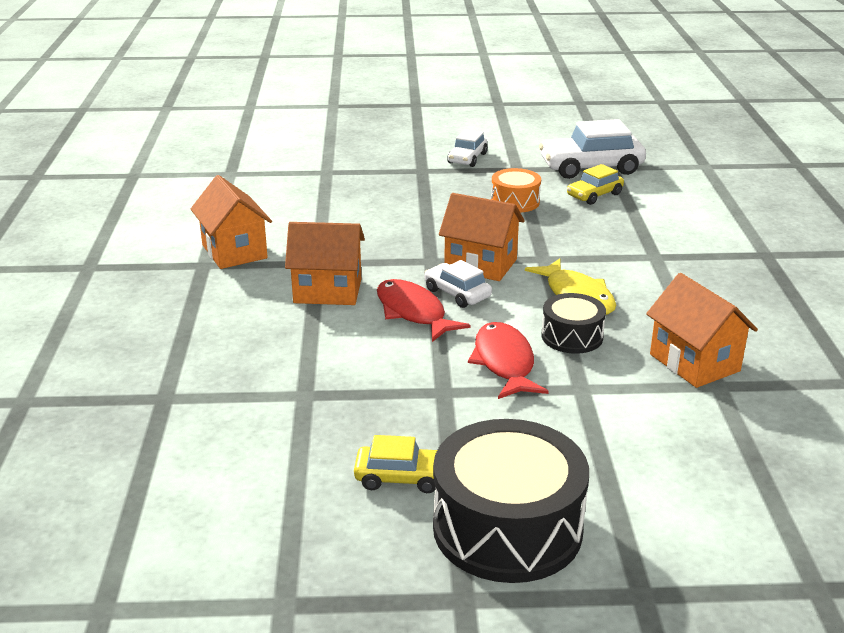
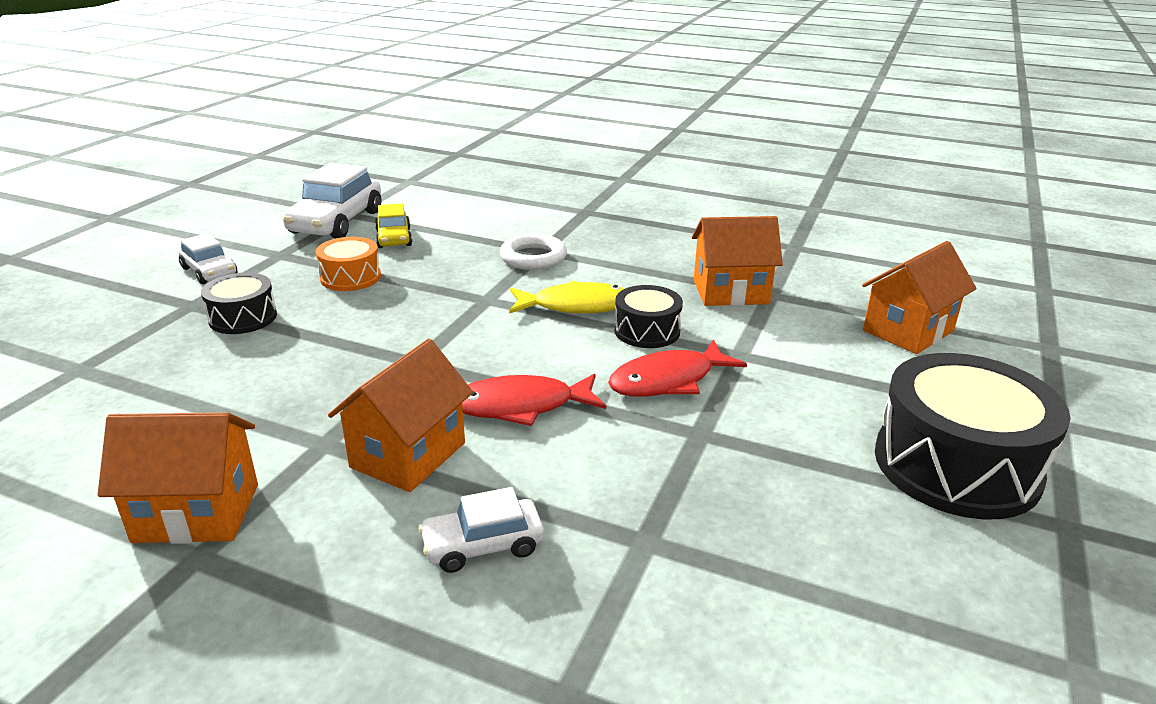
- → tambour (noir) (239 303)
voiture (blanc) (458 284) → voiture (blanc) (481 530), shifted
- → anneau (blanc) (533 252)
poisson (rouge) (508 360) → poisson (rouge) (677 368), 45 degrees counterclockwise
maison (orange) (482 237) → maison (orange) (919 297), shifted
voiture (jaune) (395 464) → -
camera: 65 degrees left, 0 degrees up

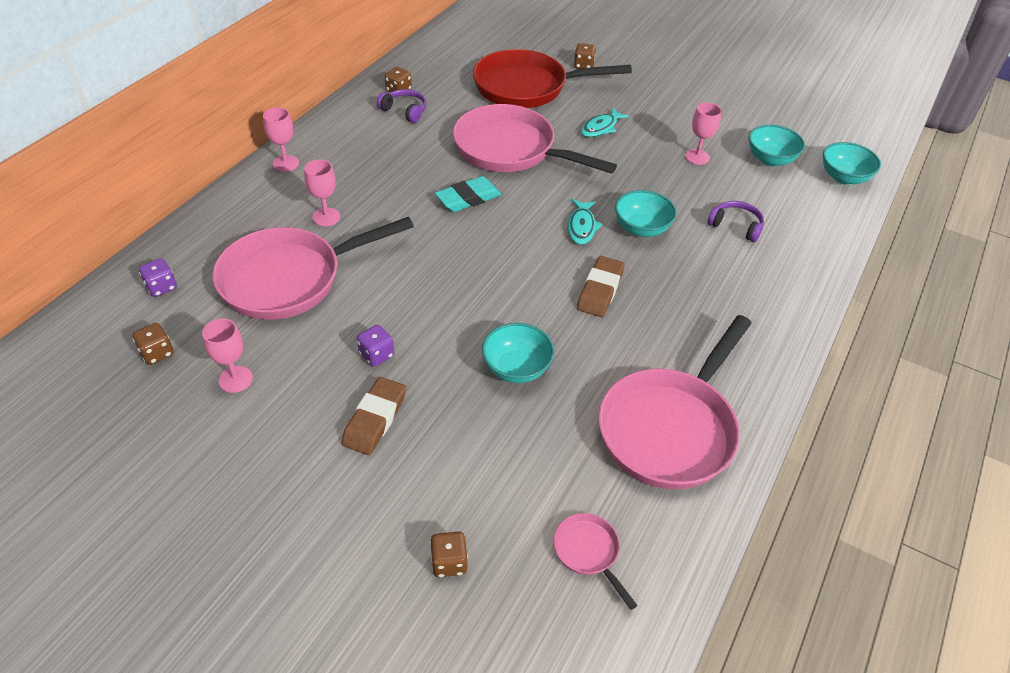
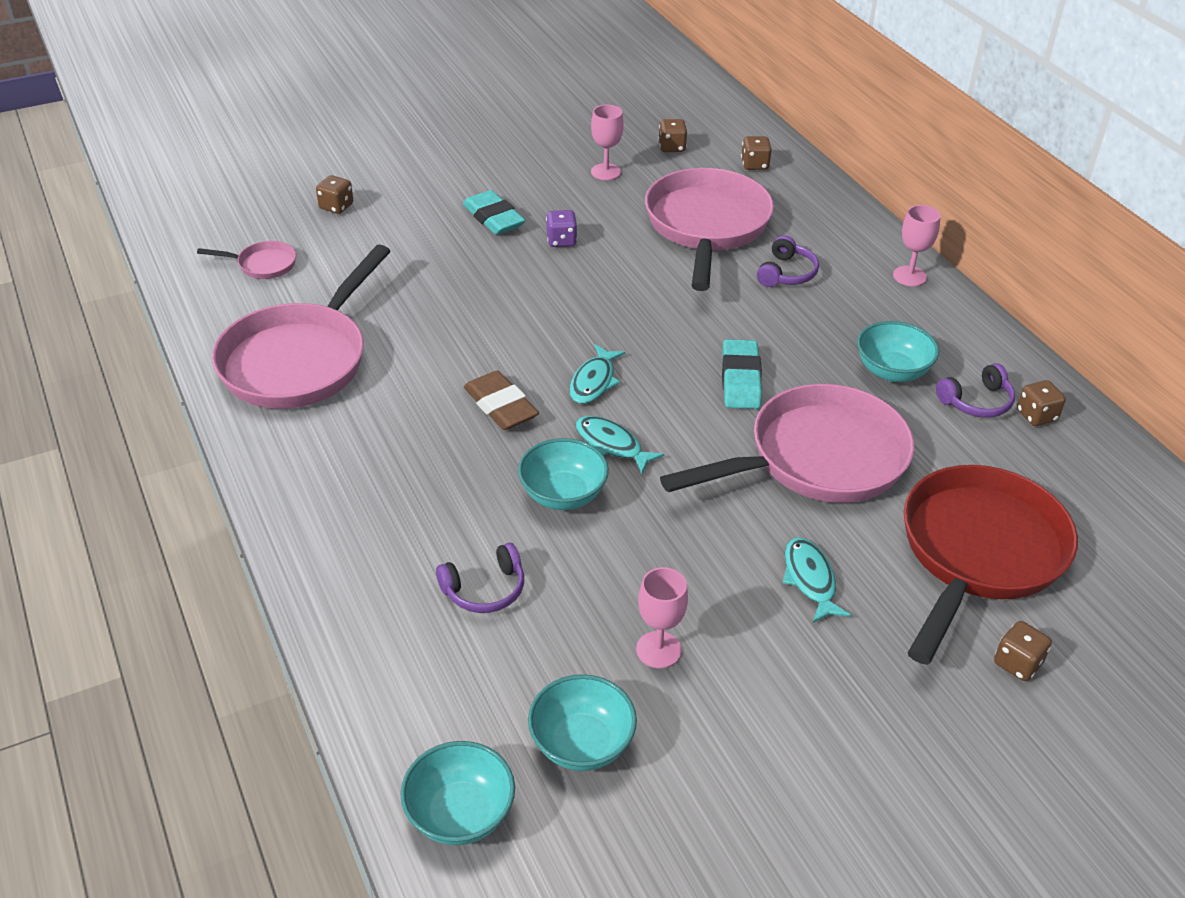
poêle (rose) (675 402) → poêle (rose) (301 327), 135 degrees counterclockwise
gomme (marron) (374 416) → gomme (turquoise) (494 212)
- → poisson (turquoise) (597 374)
dé (violet) (158 277) → dé (marron) (756 153)
verre à pied (rose) (322 193) → casque audio (violet) (788 261)
bol (turquoise) (518 353) → bol (turquoise) (898 351), shifted
camera: 125 degrees right, 5 degrees down

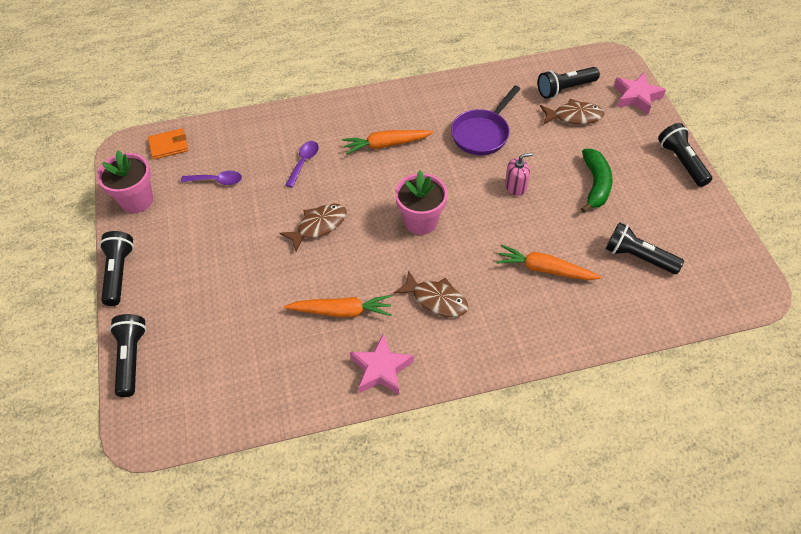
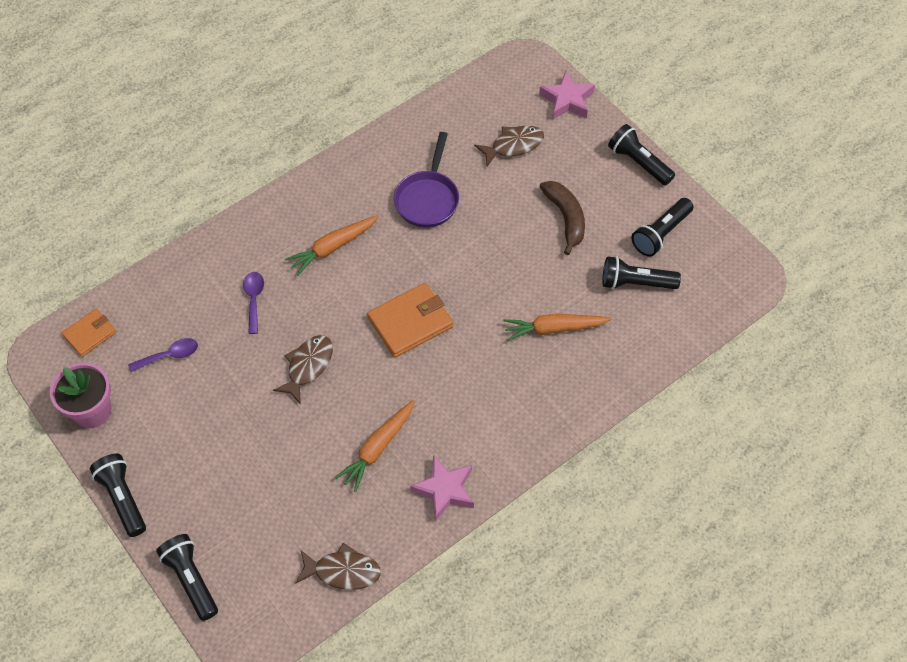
poisson (marron) (431 293) → poisson (marron) (338 566), shifted
carotte (orange) (337 306) → carotte (orange) (375 446), 150 degrees clockwise
pot de fleurs (rose) (421 202) → portefeuille (orange) (410 320)
banane (vert) (596 181) → banane (marron) (562 218)
lampe de poche (noir) (569 83) → lampe de poche (noir) (662 227), shifted
distributeur de savon (rose) (519 174) → -
camera: 25 degrees left, 5 degrees up

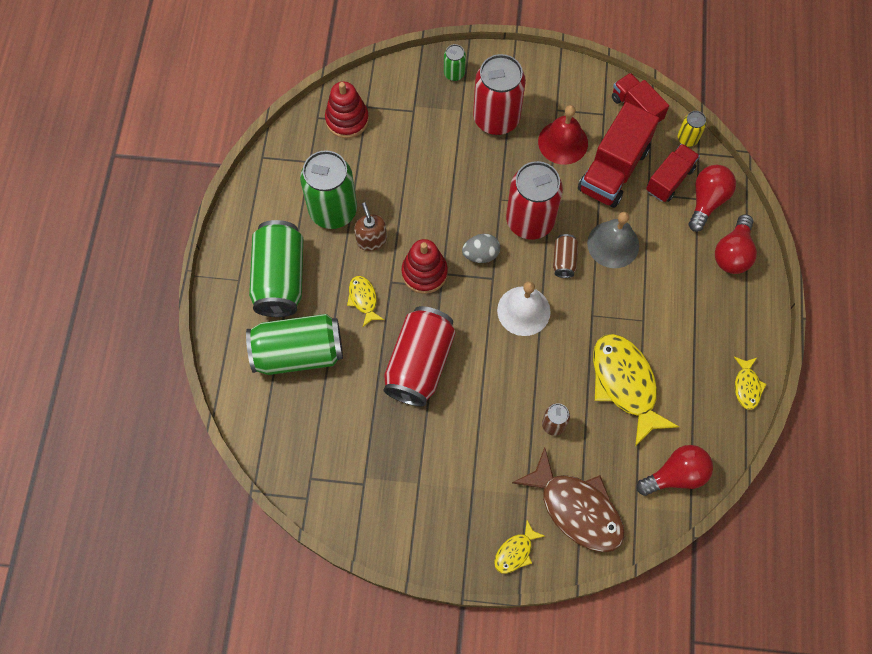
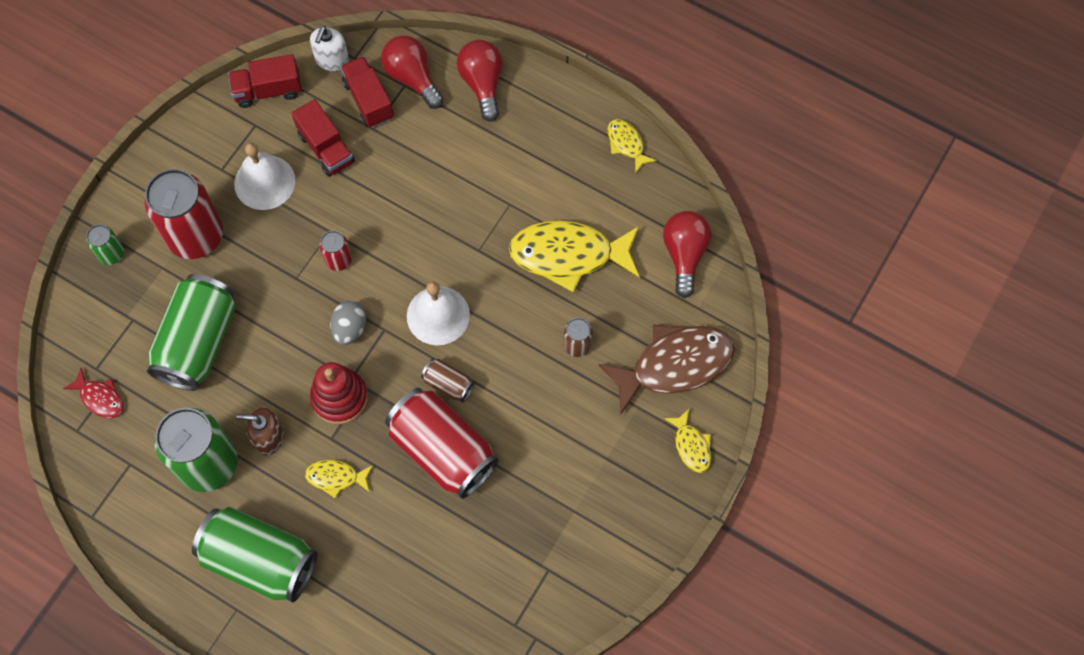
jouet à empiler (rouge) (347 109) → poisson (rouge) (93 393)
canette (vert) (294 344) → canette (vert) (191 332), shifted
cloche (rouge) (563 135) → cloche (blanc) (264 176)
camion (rouge) (618 155) → camion (rouge) (323 138), x0.63
canette (jaune) (692 129) → distributeur de savon (blanc) (329 48)
canette (rouge) (534 200) → canette (rouge) (336 251), x0.46
canette (marron) (565 256) → canette (marron) (448 381), shifted
ampoule (rouge) (736 244) → ampoule (rouge) (479 81), 150 degrees counterclockwise
poisson (jaune) (750 383) → poisson (jaune) (632 146), 150 degrees counterclockwise
cloche (gris) (613 240) → -
camera: 65 degrees left, 0 degrees up

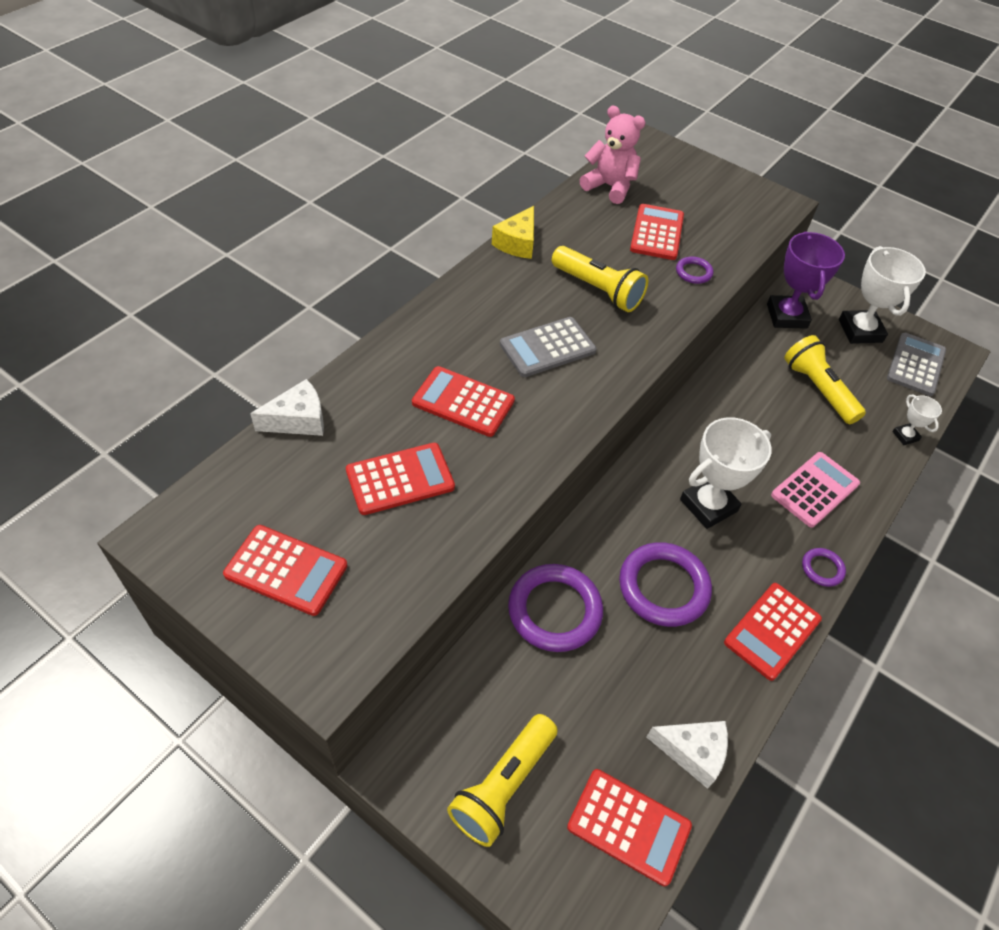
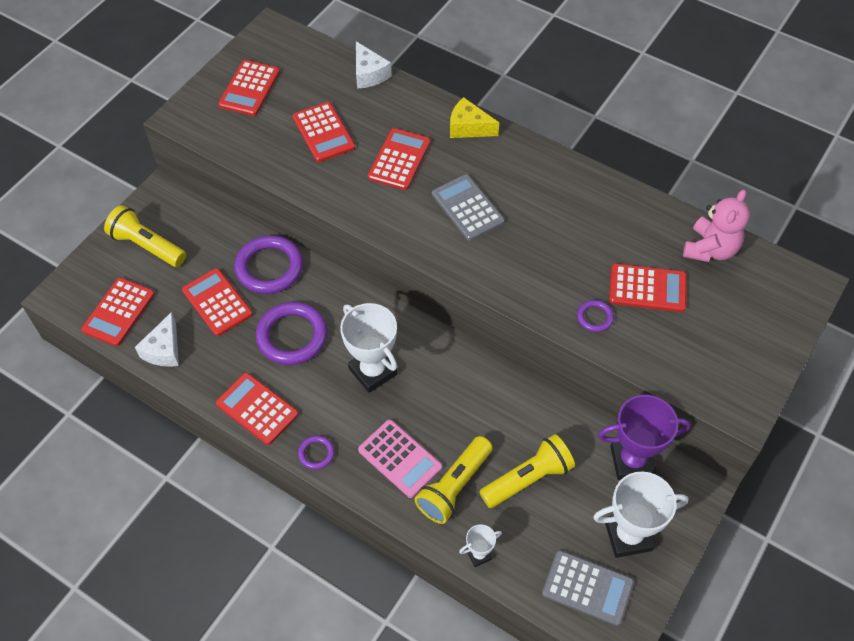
- → calculatrice (rouge) (217 302)
lampe de poche (jaune) (600 279) → lampe de poche (jaune) (454 480), shifted
fromage (jaune) (513 232) → fromage (jaune) (474 117), shifted
camera: 90 degrees right, 5 degrees up

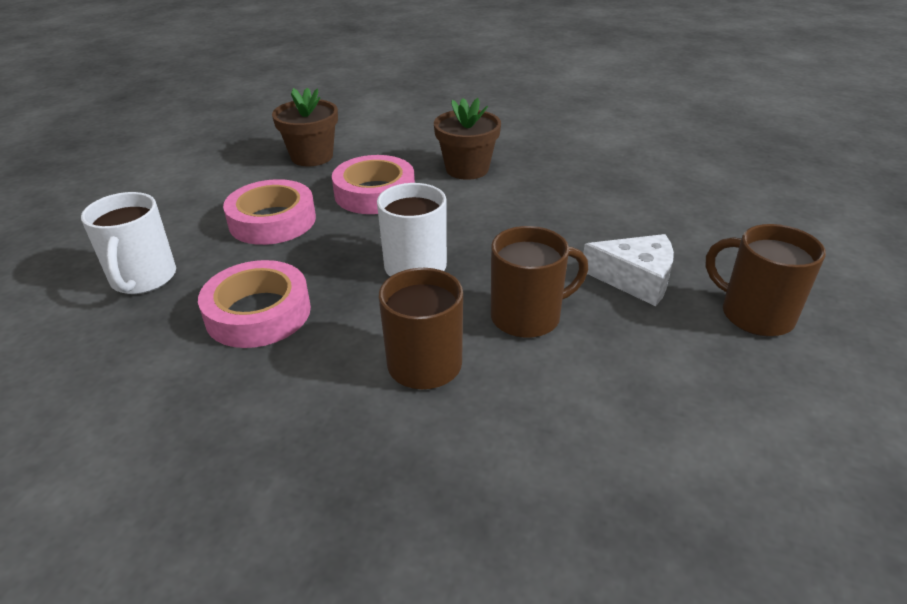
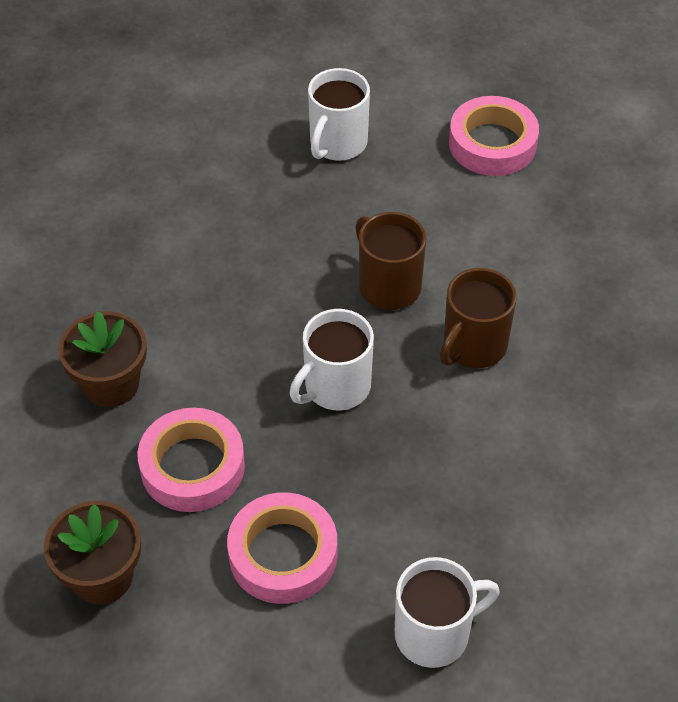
tasse (marron) (766 280) → tasse (blanc) (339 114)
ruban adhésif (rose) (254 304) → ruban adhésif (rose) (494 136), shifted
fromage (blanc) (628 270) → -
camera: 105 degrees left, 15 degrees up

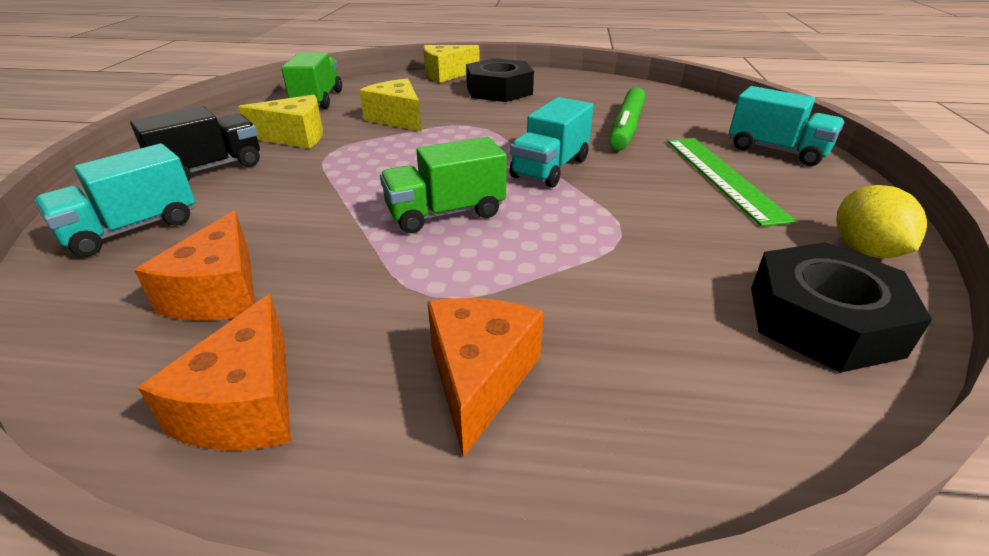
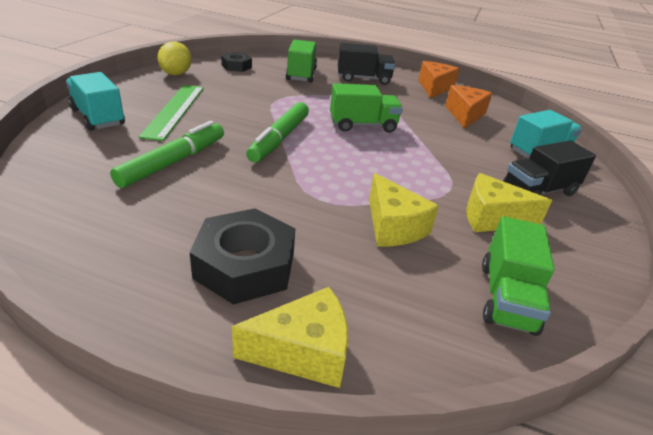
écrou (noir) (841 307) → écrou (noir) (236 62), x0.56
camion (turquoise) (551 142) → feutre (vert) (277 132)
- → camion (vert) (301 61)
fromage (orange) (485 378) → camion (noir) (366 64)
camera: 170 degrees left, 0 degrees up

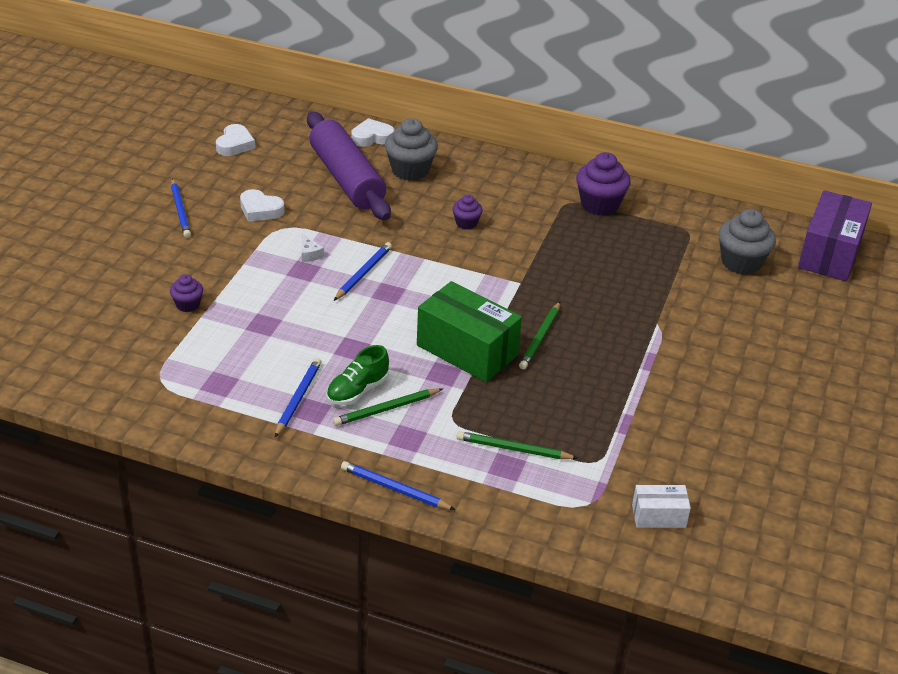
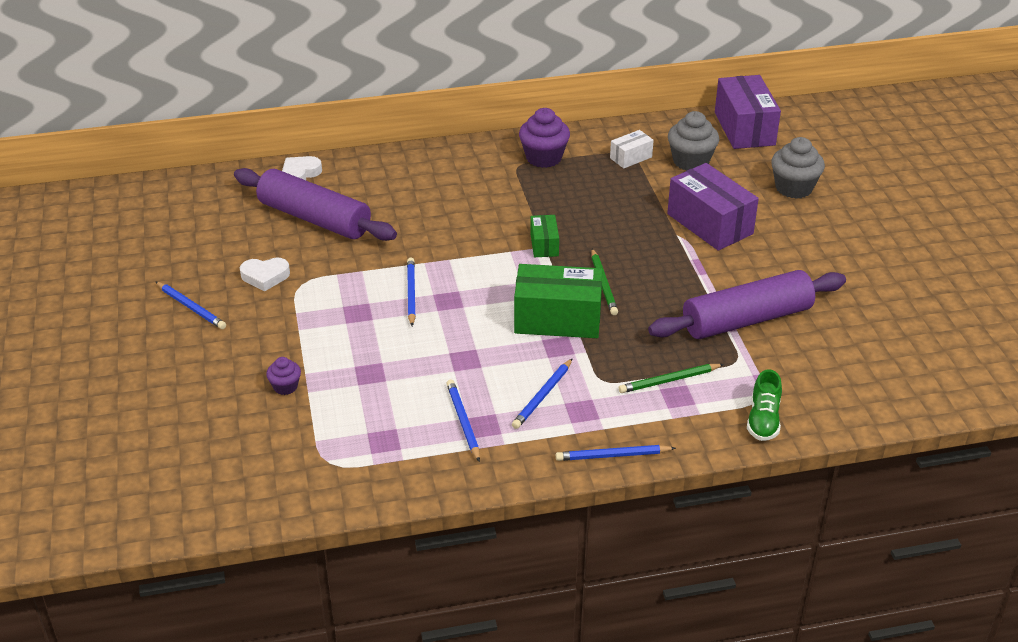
crayon (vert) (387 407) → crayon (bleu) (542 393)
- → boîte (vert) (544 236)
boîte (blanc) (661 506) → boîte (blanc) (632 149), shifted
- → rouleau à pâtisserie (violet) (747 304)
- → boîte (violet) (713 207)
chaussure (vert) (357 375) → chaussure (vert) (764 405), shifted
muffin (gris) (411 149) → muffin (gris) (798 168), shifted
cœur (blanc) (235 140) → -
fromage (blanc) (313 248) → -
muffin (violet) (467 212) → -
camera: 30 degrees left, 0 degrees up

